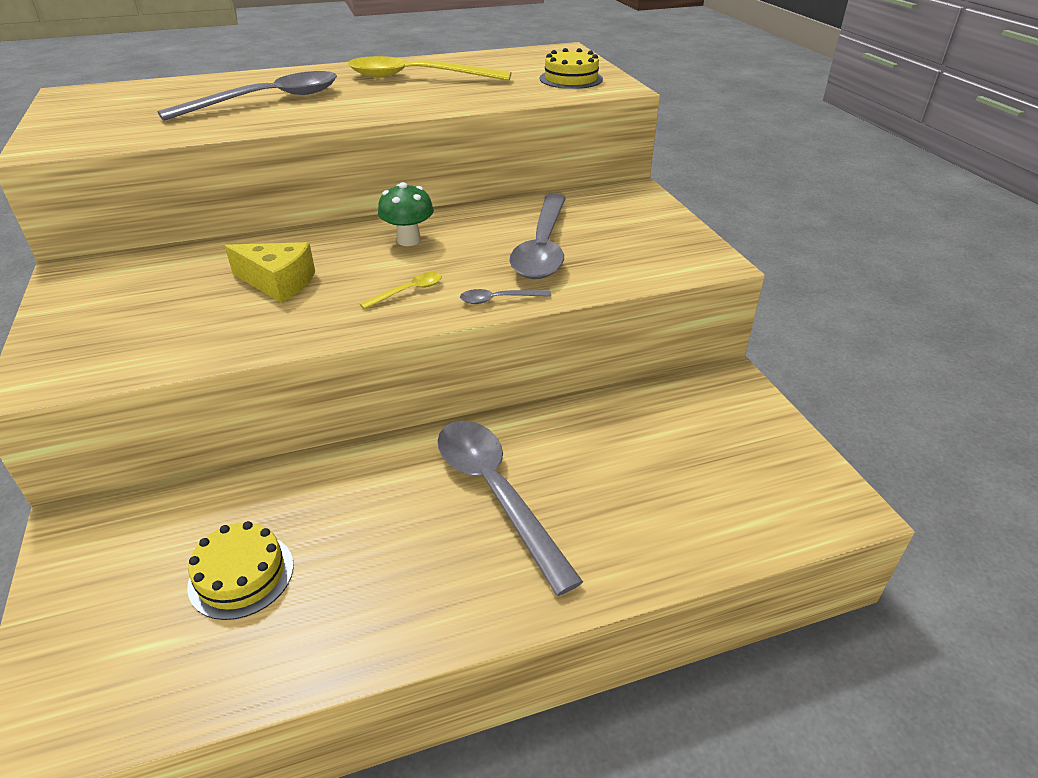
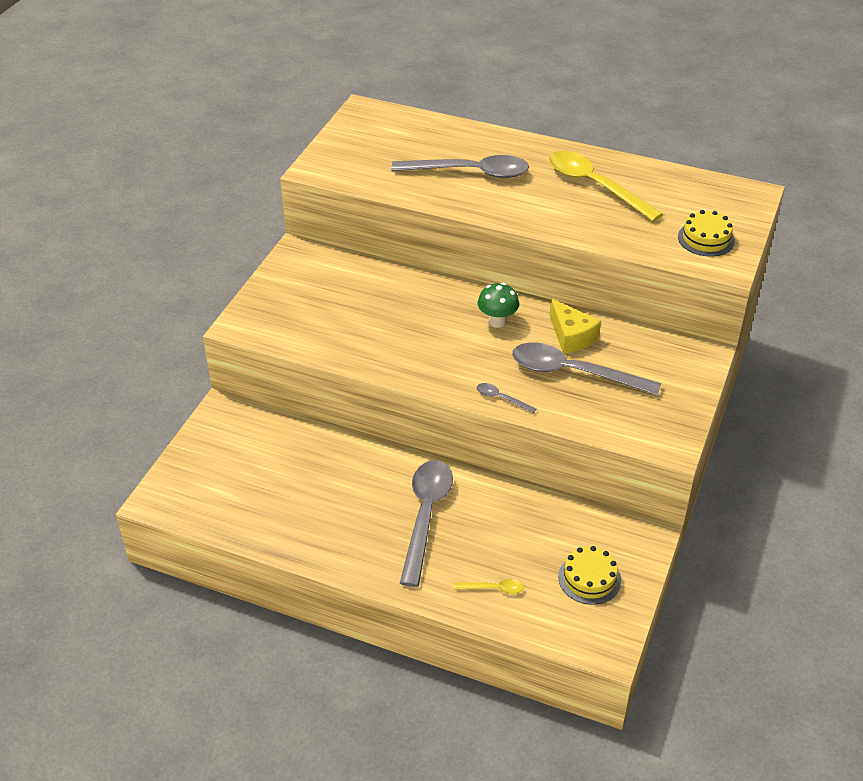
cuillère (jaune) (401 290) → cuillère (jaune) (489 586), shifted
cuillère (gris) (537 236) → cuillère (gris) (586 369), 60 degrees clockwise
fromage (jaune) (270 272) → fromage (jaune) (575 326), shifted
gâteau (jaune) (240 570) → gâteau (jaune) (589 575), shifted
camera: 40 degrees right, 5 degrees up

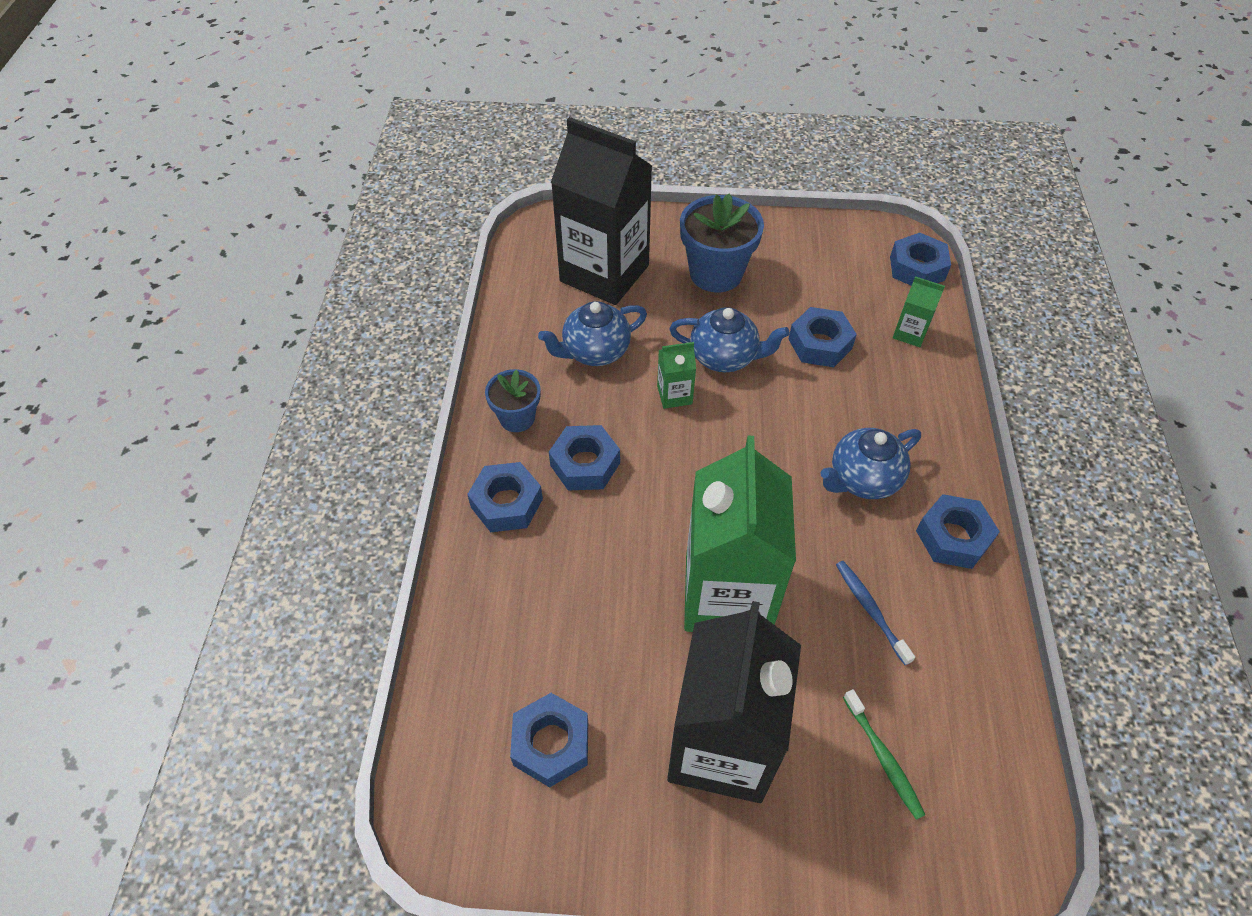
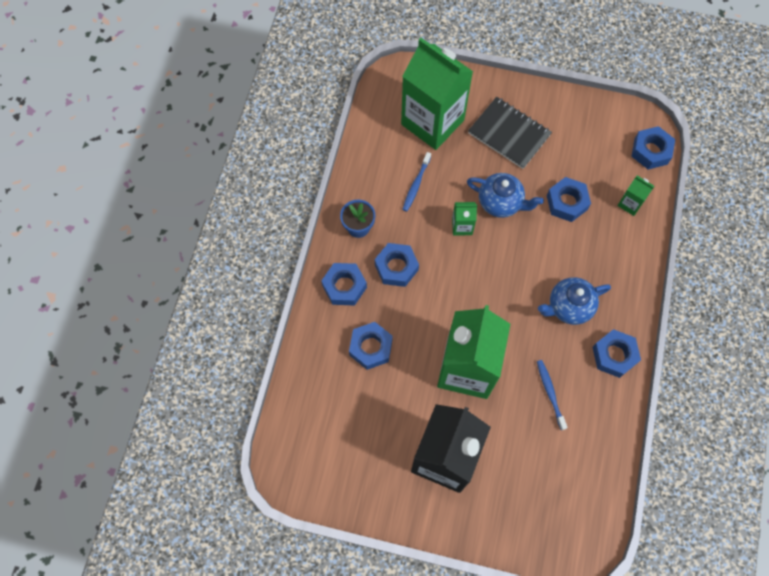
écrou (bleu) (549 740) → écrou (bleu) (371 346), shifted
brique de lait (noir) (601 211) → brique de lait (vert) (437 94)
théière (bleu) (592 333) → brosse à dents (bleu) (416 182)
pot de fleurs (bleu) (722 242) → carnet (noir) (510 133)
brosse à dents (vert) (884 754) → -
camera: 10 degrees right, 15 degrees up

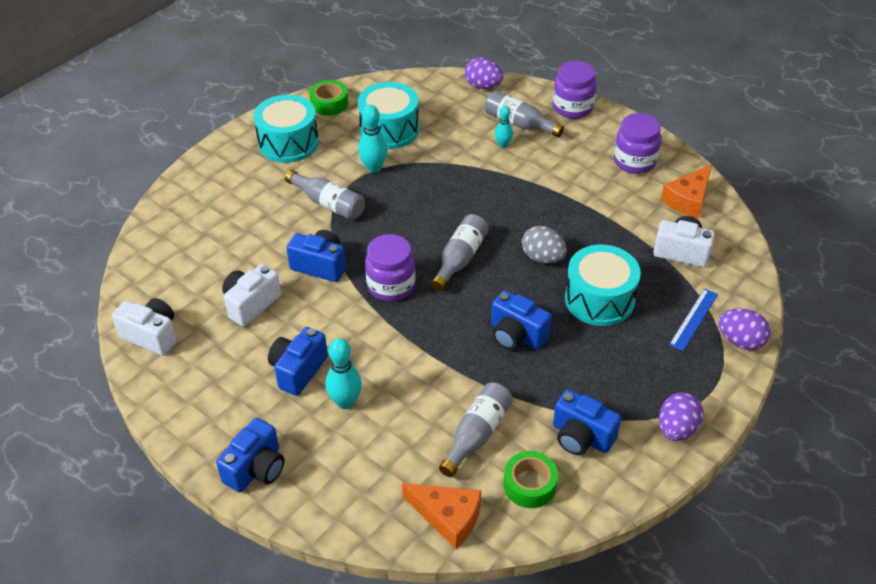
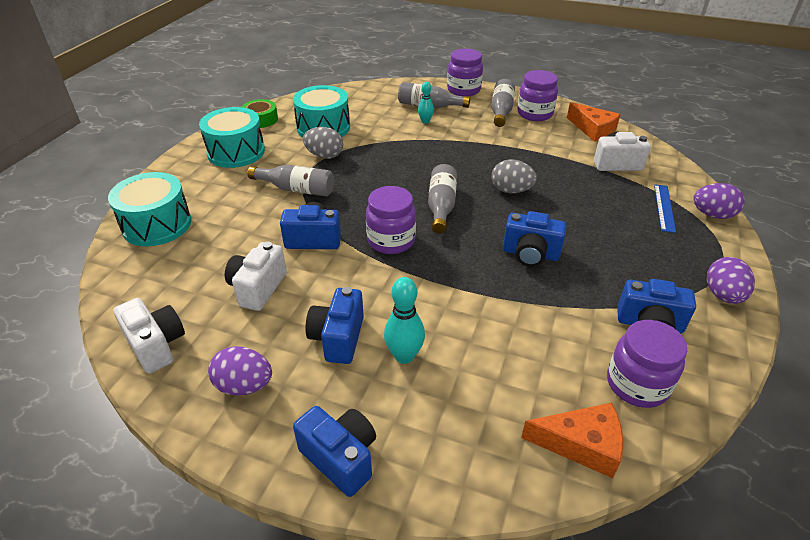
tambour (turquoise) (603 285) → tambour (turquoise) (149 209), shifted
appareil photo (blanc) (144 327) → appareil photo (blanc) (149 336), 45 degrees clockwise
œuf (violet) (483 73) → œuf (violet) (240 371), shifted
appareil photo (bleu) (250 455) → appareil photo (bleu) (334 451), 60 degrees counterclockwise
quille (turquoise) (373 139) → œuf (gris) (323 143)
bouteille (gris) (476 430) → bouteille (gris) (503 103), shifted
fromage (orange) (686 191) → fromage (orange) (594 122), 60 degrees counterclockwise
ruban adhésif (vert) (530 479) → bocal (violet) (647 364)
camera: 20 degrees left, 5 degrees down

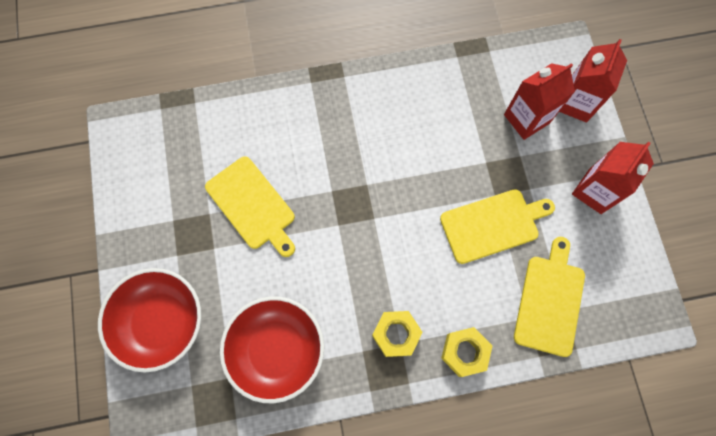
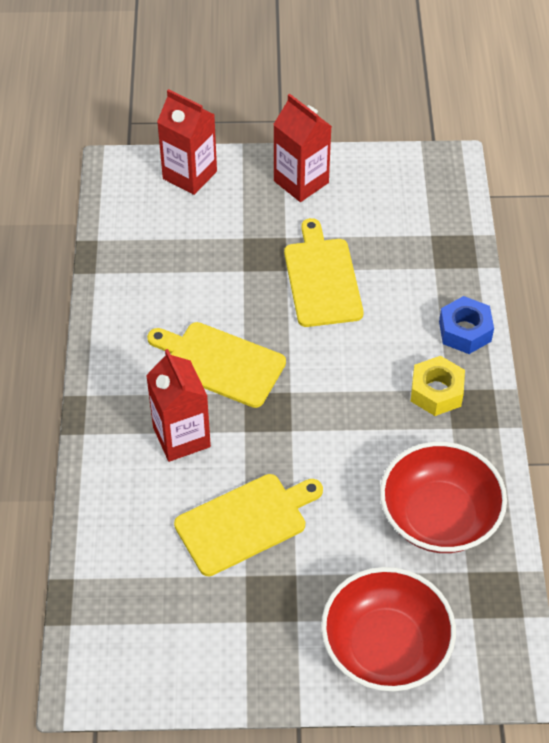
brique de lait (rouge) (539 101) → brique de lait (rouge) (178 405), shifted
planche à découper (jaune) (549 297) → planche à découper (jaune) (216 365), shifted
écrou (jaune) (467 352) → écrou (bleu) (466 325)
camera: 80 degrees left, 20 degrees down

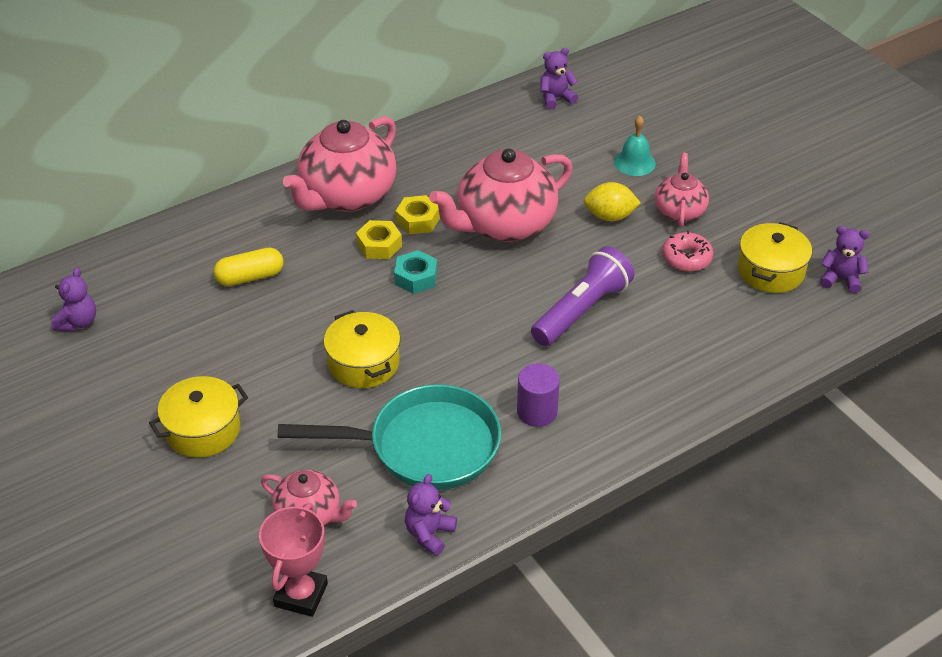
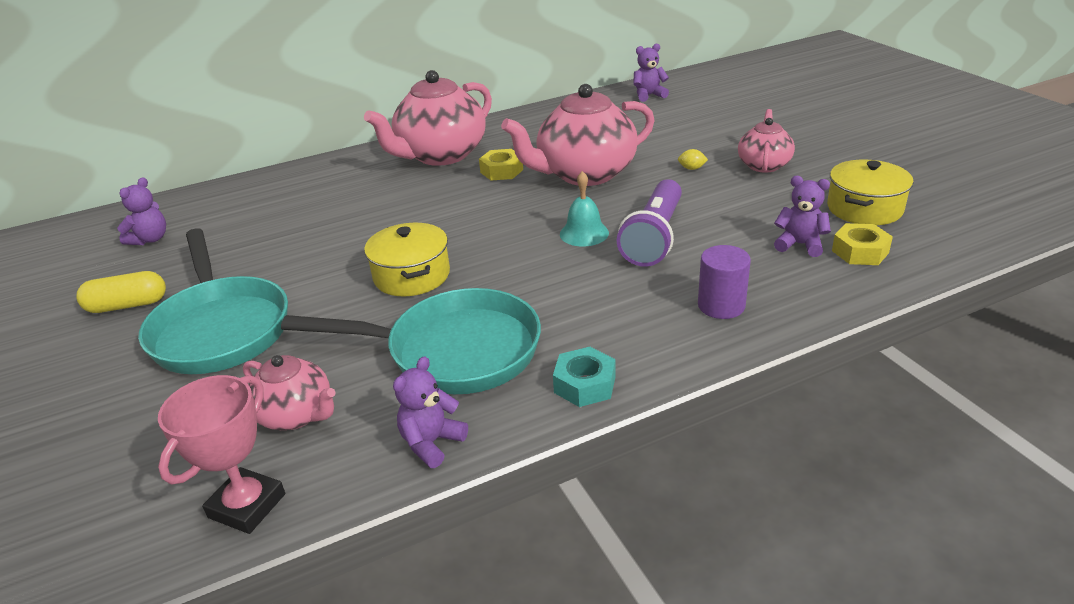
gélule (jaune) (248 267) → gélule (jaune) (121 292), shifted
marmite (jaune) (198 417) → poêle (turquoise) (213 301)
écrou (turquoise) (415 272) → écrou (turquoise) (584 377), shifted
cloche (turquoise) (635 146) → cloche (turquoise) (584 209), shifted
lampe de poche (violet) (582 296) → lampe de poche (violet) (649 223), 150 degrees clockwise
citron (jaune) (612 201) → citron (jaune) (693 159), x0.52
cylindre (violet) (538 395) → cylindre (violet) (724 282), shifted
ours en peluche (violet) (844 259) → ours en peluche (violet) (802 216), shifted
écrou (jaune) (379 239) → écrou (jaune) (862 244), shifted
beignet (rose) (687 251) → -
camera: 10 degrees right, 10 degrees down

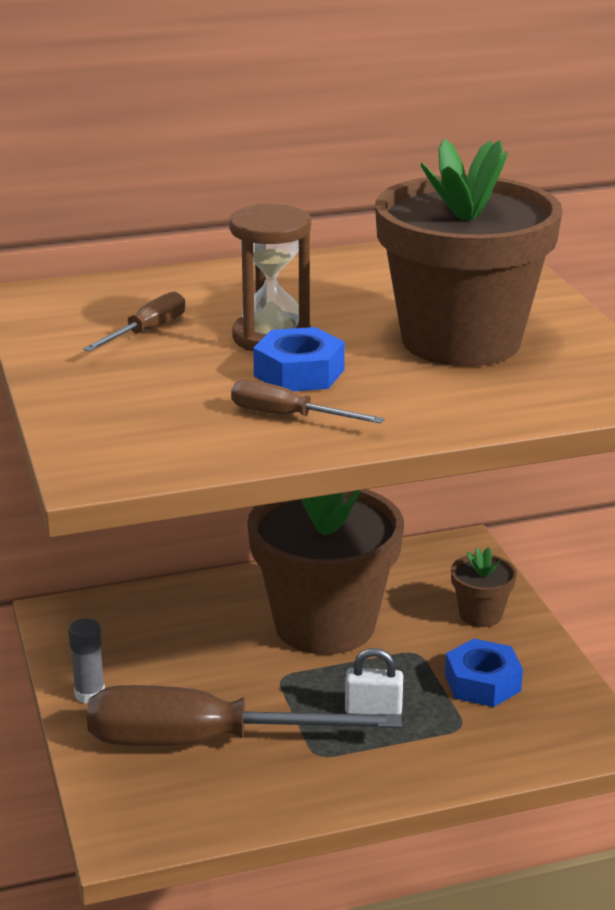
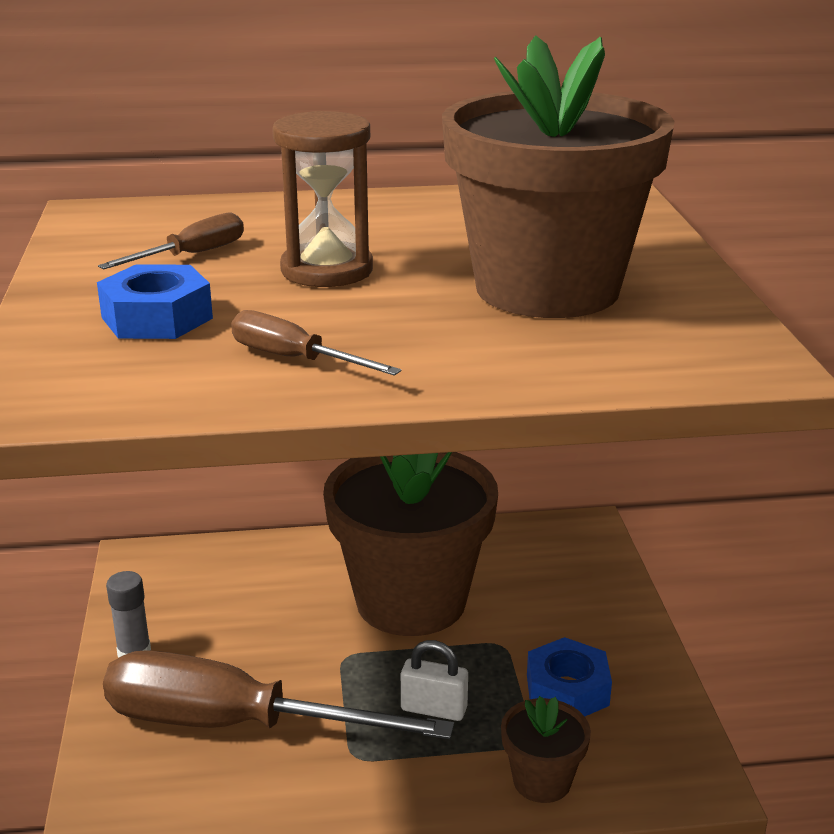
écrou (bleu) (299 359) → écrou (bleu) (155 301), shifted
pot de fleurs (marron) (484 587) → pot de fleurs (marron) (546 749), shifted
camera: 10 degrees right, 0 degrees up

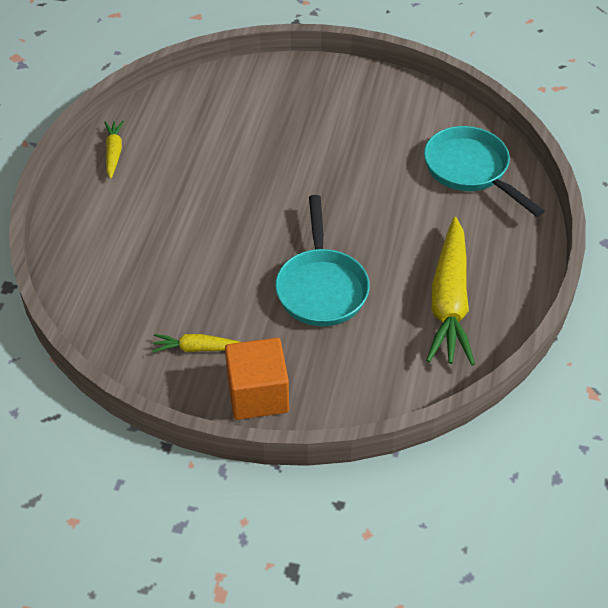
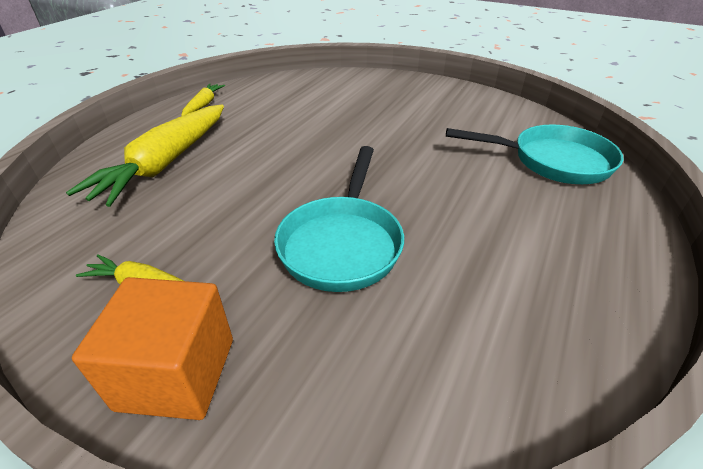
carotte (jaune) (450 291) → carotte (jaune) (145 156), shifted
poêle (turquoise) (484 171) → poêle (turquoise) (535 154), 120 degrees clockwise
camera: 15 degrees right, 10 degrees down

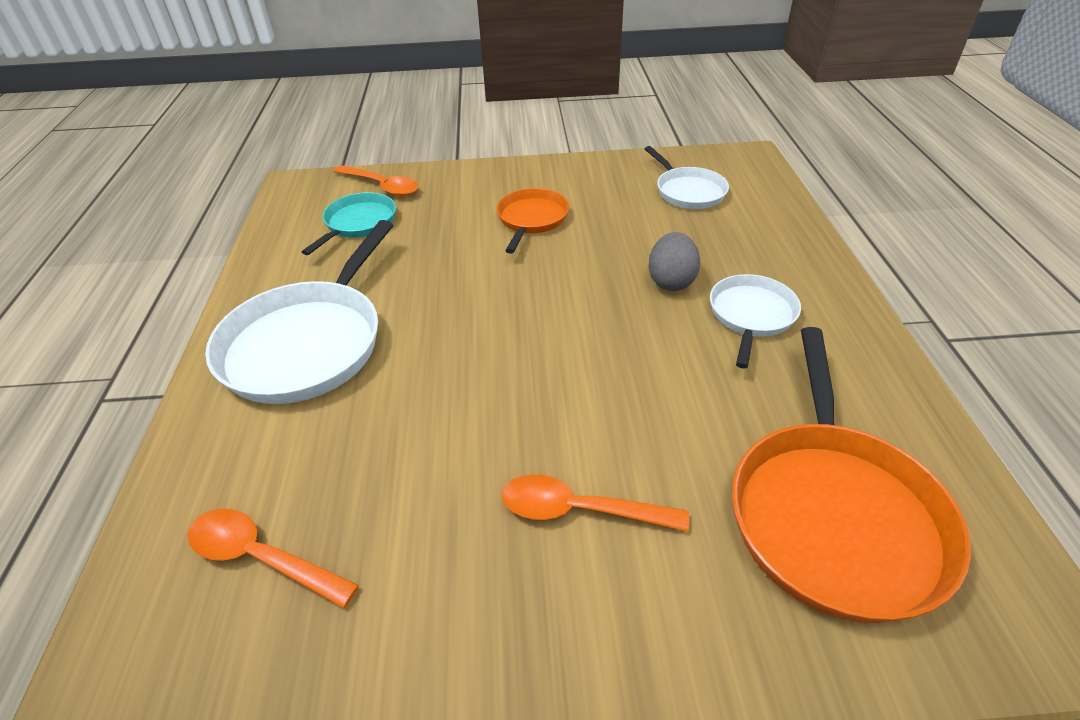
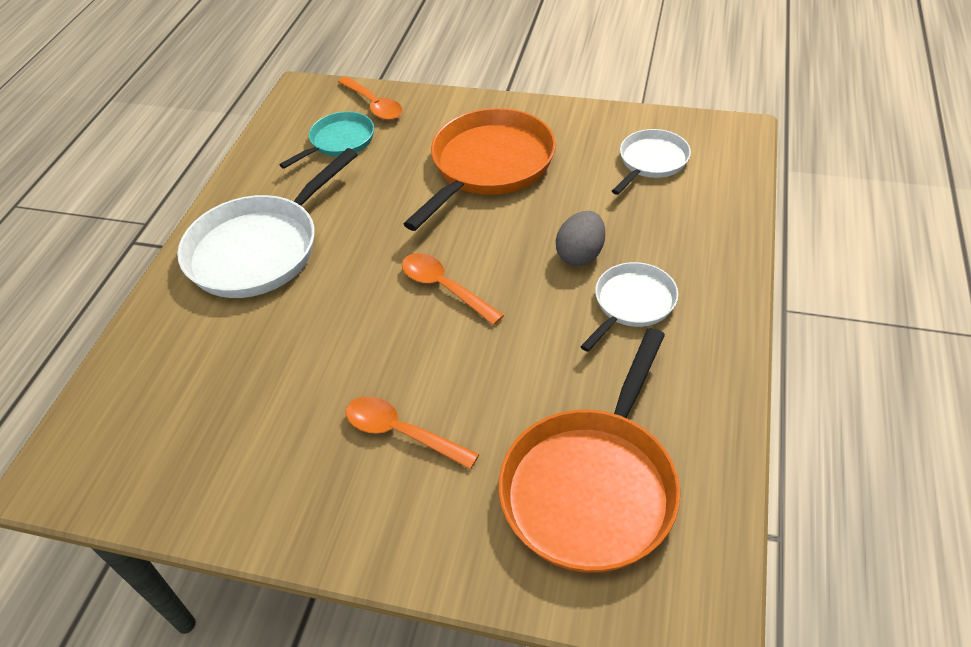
cuillère (orange) (273 558) → cuillère (orange) (453 289), shifted
poêle (orange) (532 221) → poêle (orange) (480 169), x1.80
poêle (blanc) (687 177) → poêle (blanc) (651 162), 135 degrees counterclockwise
camera: 20 degrees right, 5 degrees up

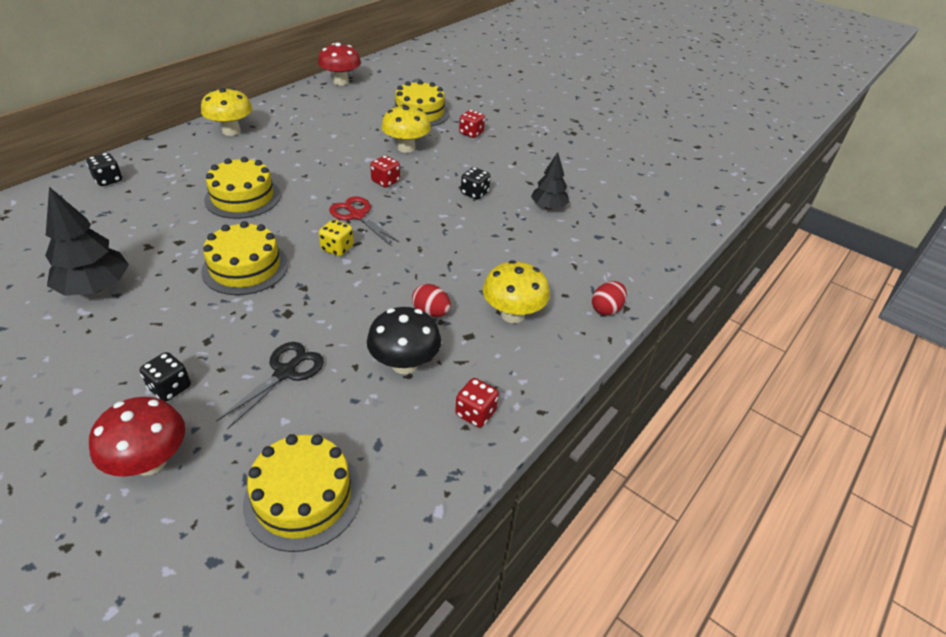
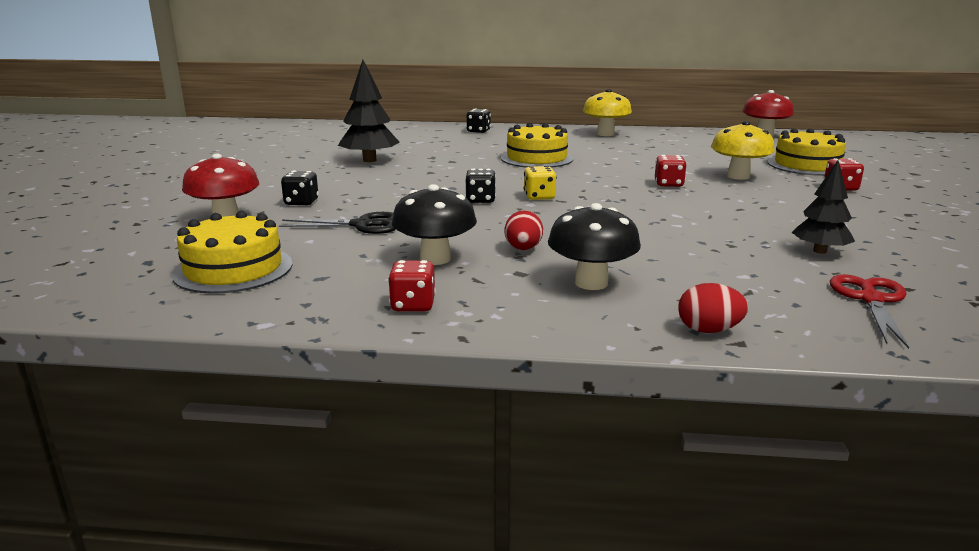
dé (noir) (476 183) → dé (noir) (480 186), shifted
champignon (jaune) (516 291) → champignon (noir) (594 246)
ciseaux (rouge) (364 221) → ciseaux (rouge) (869 311), shifted
gâteau (jaune) (244 258) → -
camera: 60 degrees right, 20 degrees down

